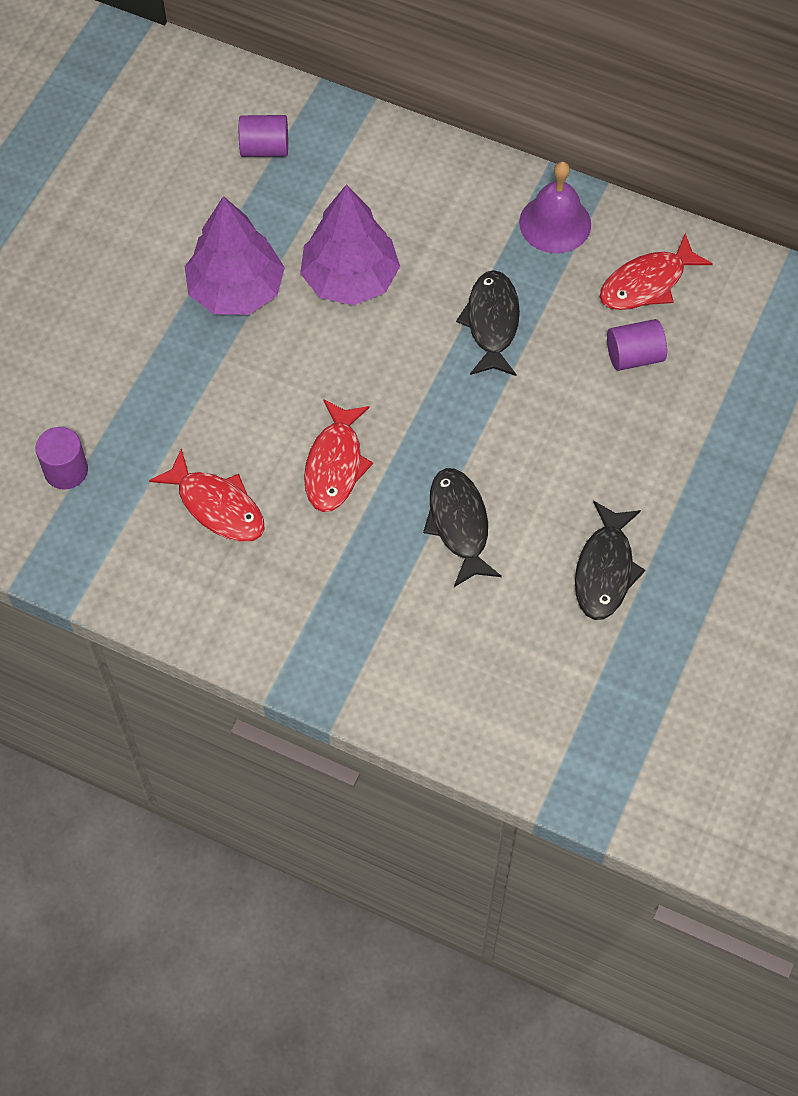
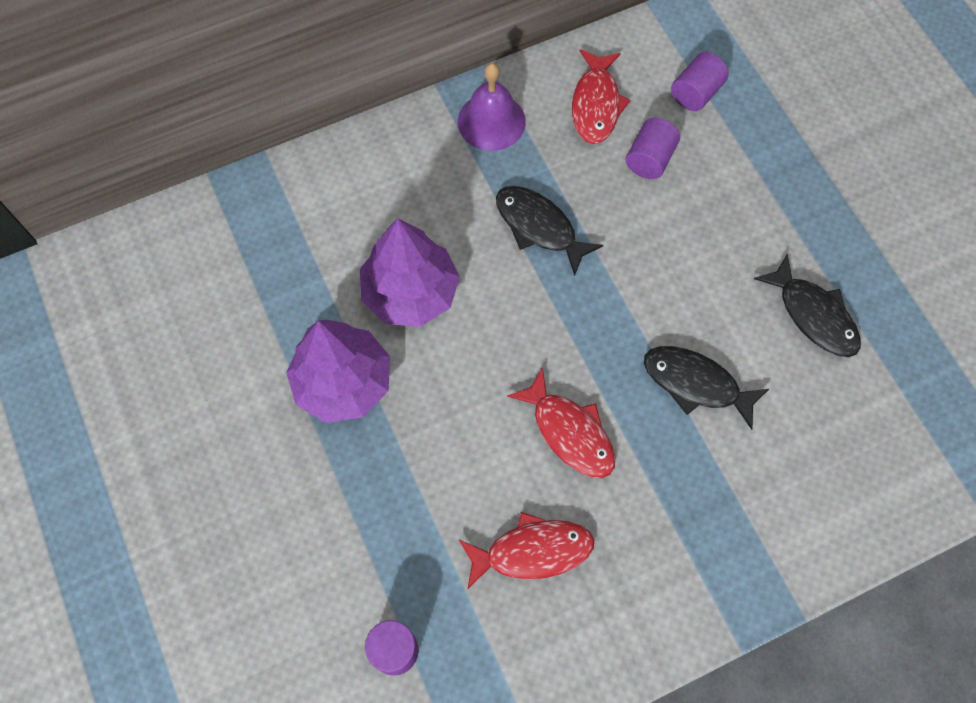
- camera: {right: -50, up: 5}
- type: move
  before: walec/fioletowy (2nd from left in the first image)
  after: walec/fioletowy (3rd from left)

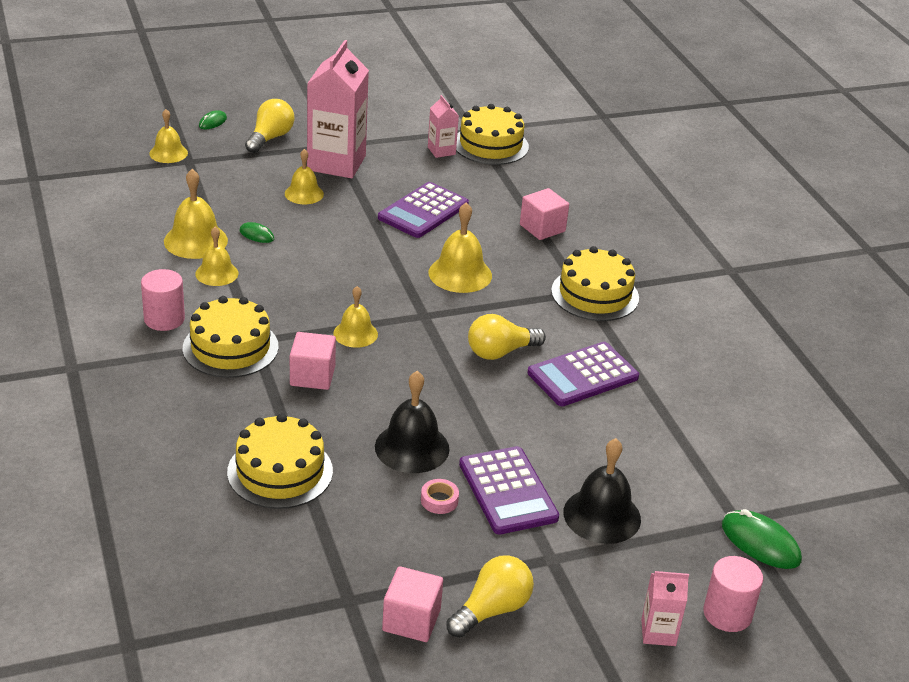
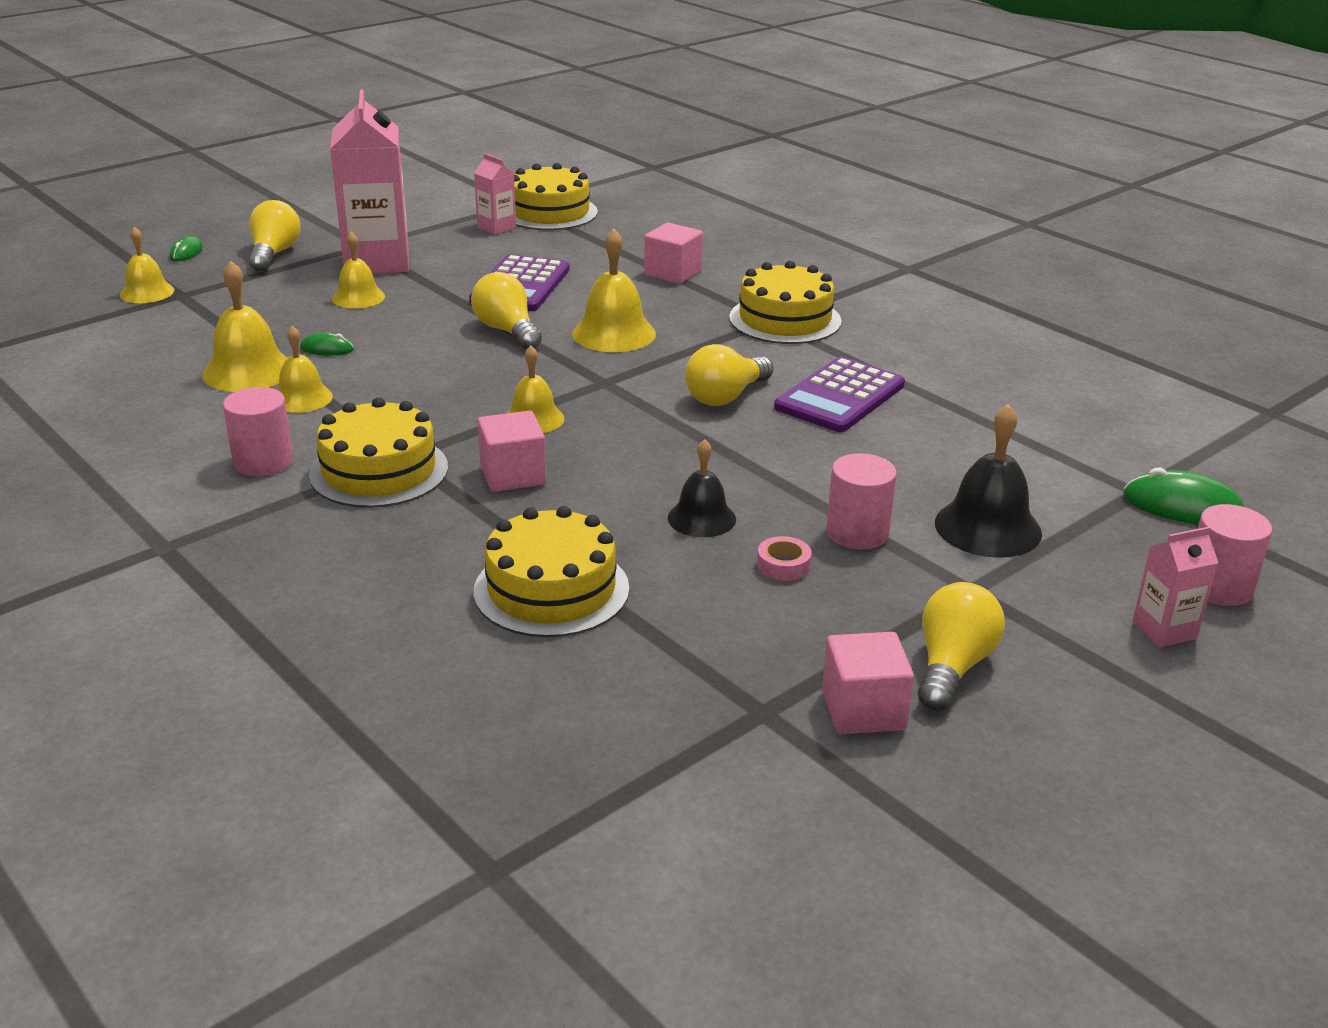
- camera: {right: -20, up: -5}
- type: insert
  after: żarówka/żółty (2nd from left)
- type: resize
  before: dzwonek/czarny (1st from left)
  scale: 0.65
- type: replace
  before: kalkulator/fioletowy (2nd from left)
  after: walec/różowy (2nd from left)

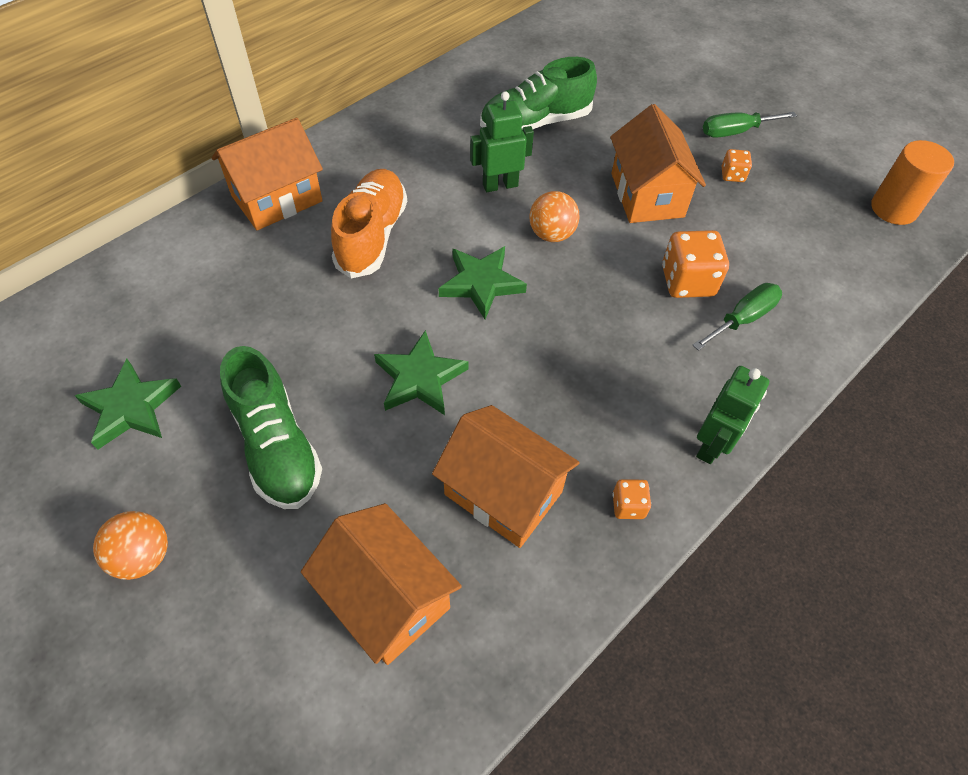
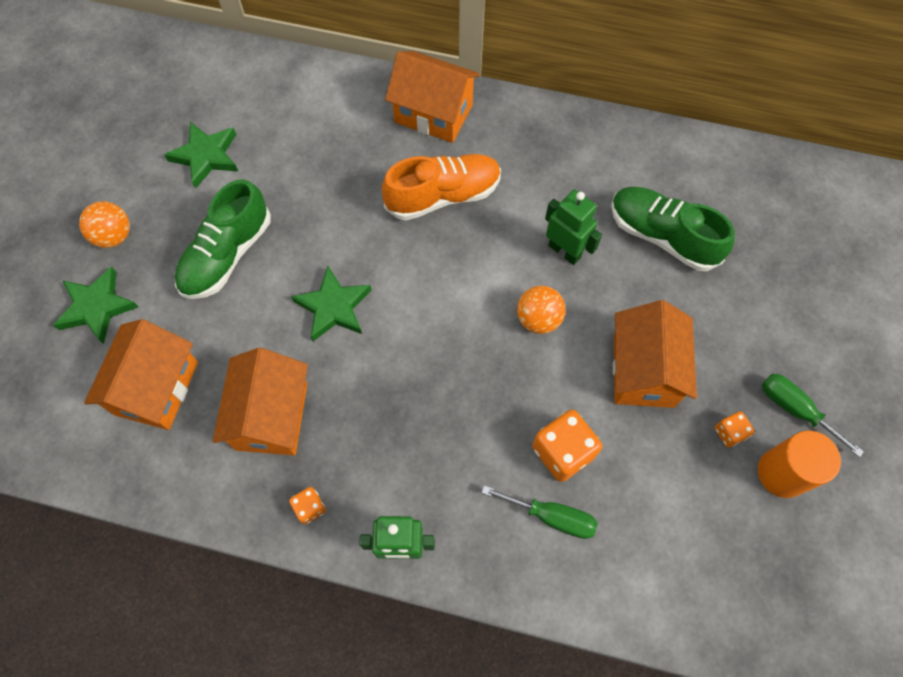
- camera: {right: 60, up: 10}
- type: move
  before: gwiazda/zielony (3rd from left in the first image)
  after: gwiazda/zielony (1st from left)
- type: rotate
  before: domek/pomarańczowy (4th from left)
  turn: -45
- type: move
  before: walec/pomarańczowy

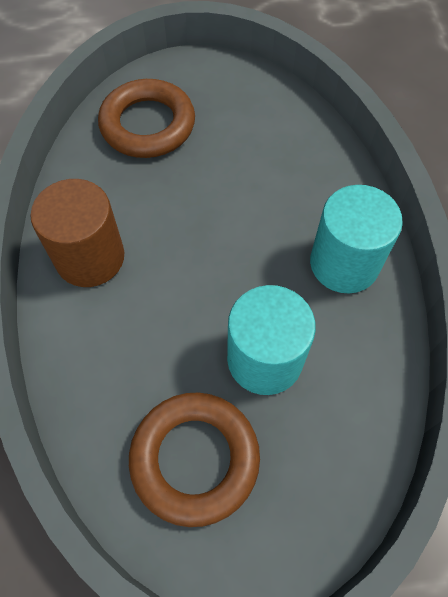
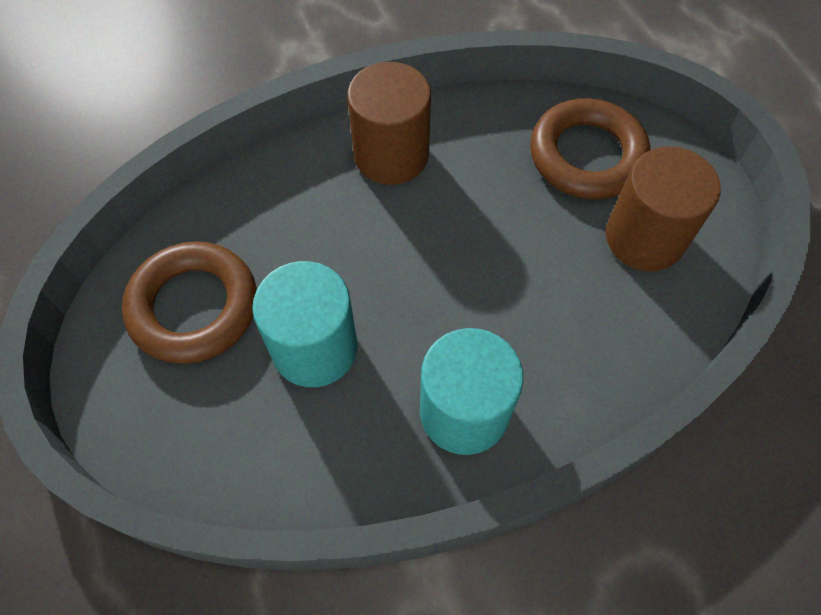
- camera: {right: 75, up: 0}
- type: insert
  after: walec/brązowy (2nd from left)

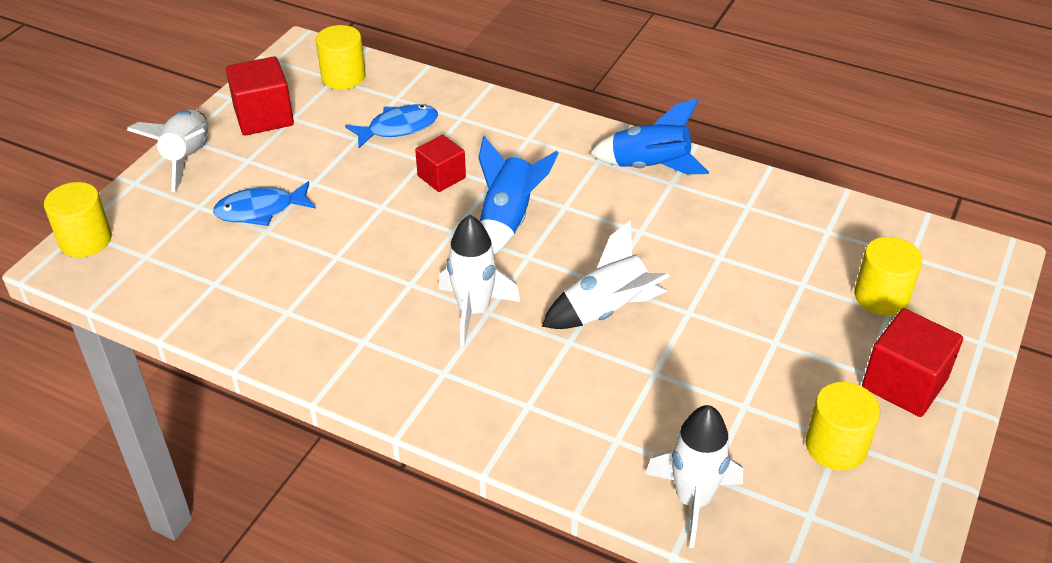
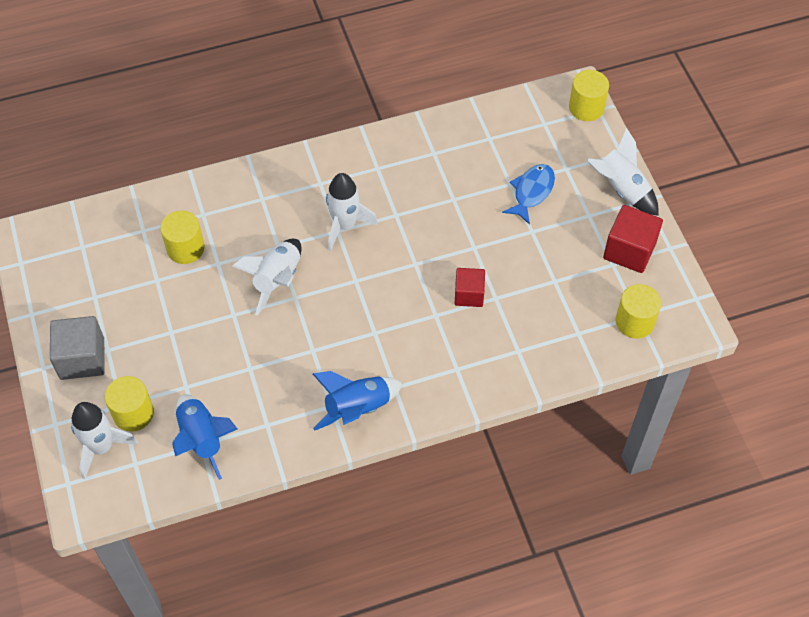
- camera: {right: 135, up: 15}
- type: recolor
  before: sześcian/czerwony (3rd from left)
  after: sześcian/szary
- type: move
  before: rakieta/biały (4th from left in the first image)
  after: rakieta/biały (1st from left)
- type: move
  before: walec/żółty (3rd from left in the first image)
  after: walec/żółty (2nd from left)
- type: move
  before: rakieta/niebieski (1st from left)
- type: delete
  before: ryba/niebieski (2nd from left)

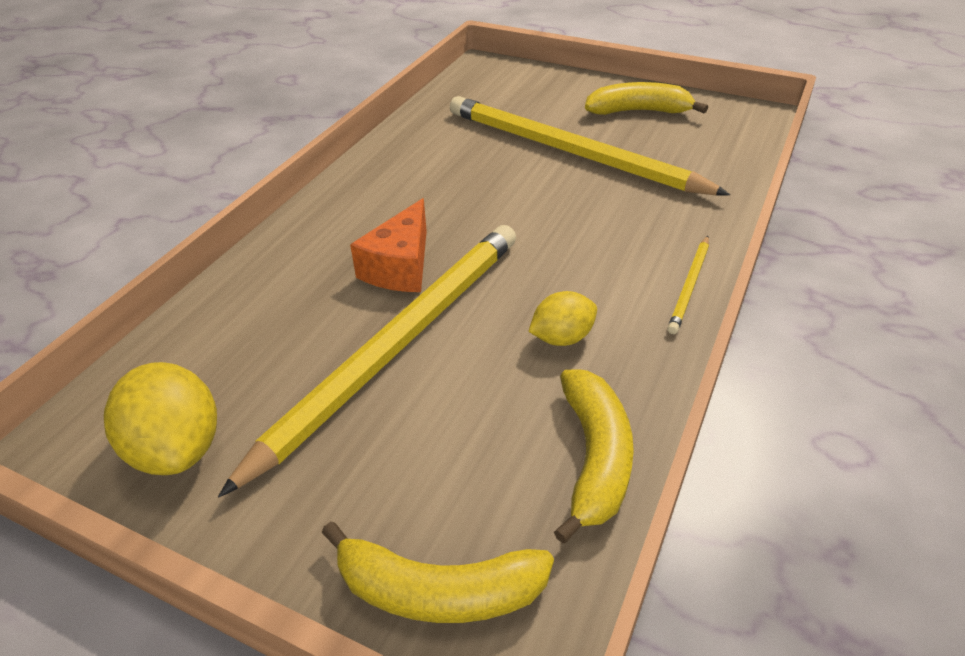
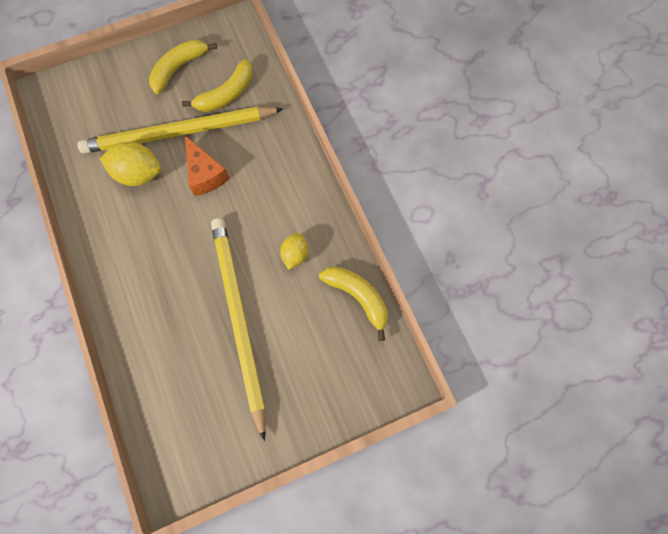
- camera: {right: -50, up: 30}
- type: move
  before: cytryna/żółty (1st from left)
- type: move
  before: banan/żółty (1st from left in the first image)
  after: banan/żółty (2nd from left)
- type: move
  before: ser/pomarańczowy
- type: delete
  before: ołówek/żółty (3rd from left)

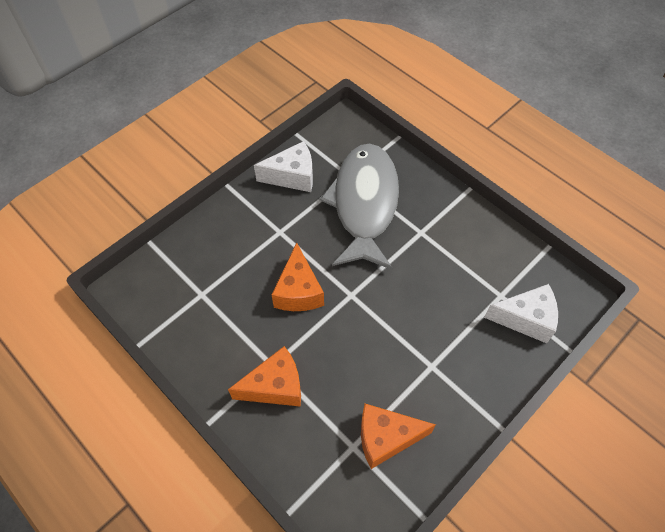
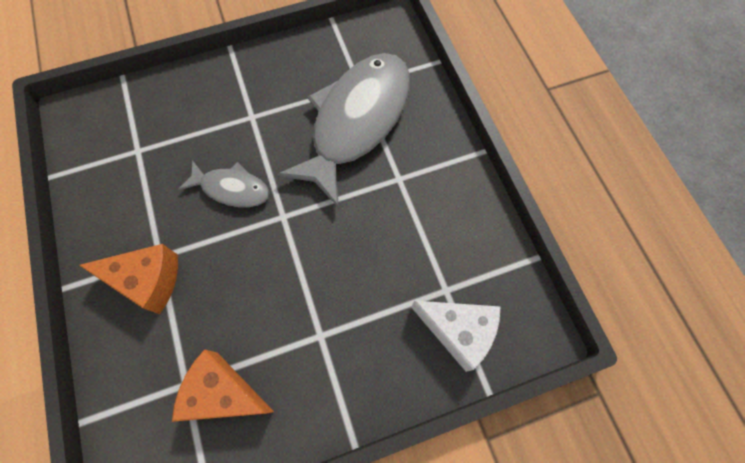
- camera: {right: 25, up: 10}
- type: replace
  before: ser/pomarańczowy (2nd from left)
  after: ryba/szary (1st from left)
- type: delete
  before: ser/biały (1st from left)

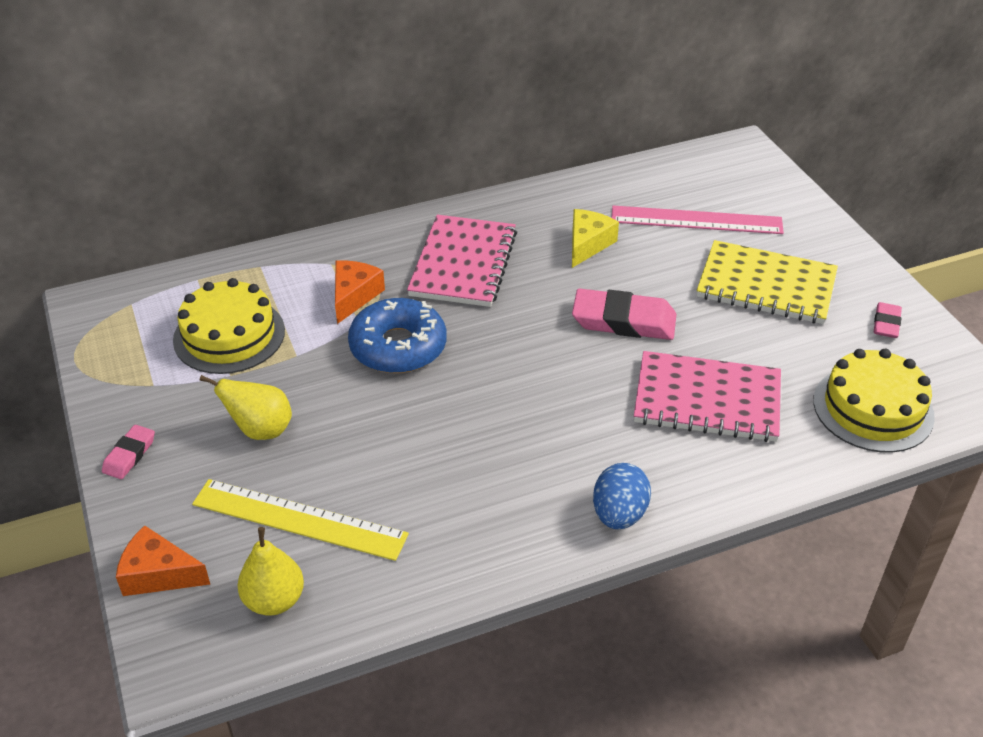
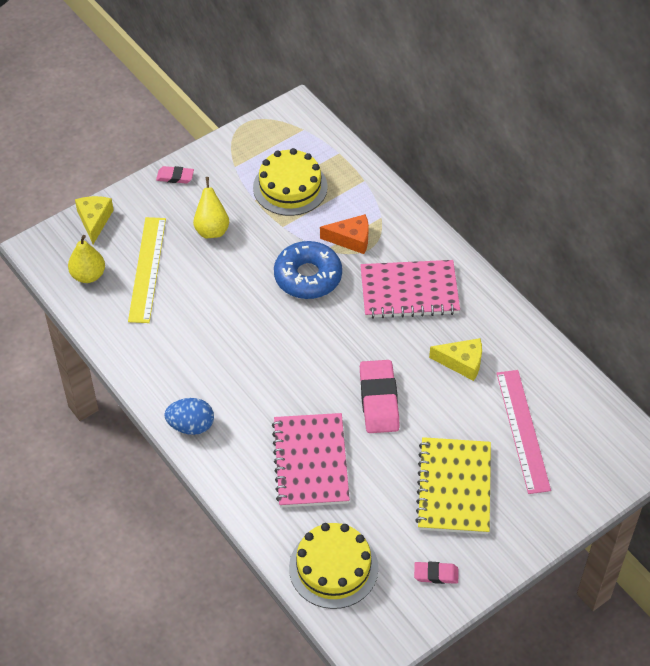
- camera: {right: 75, up: 10}
- type: recolor
  before: ser/pomarańczowy (1st from left)
  after: ser/żółty (1st from left)

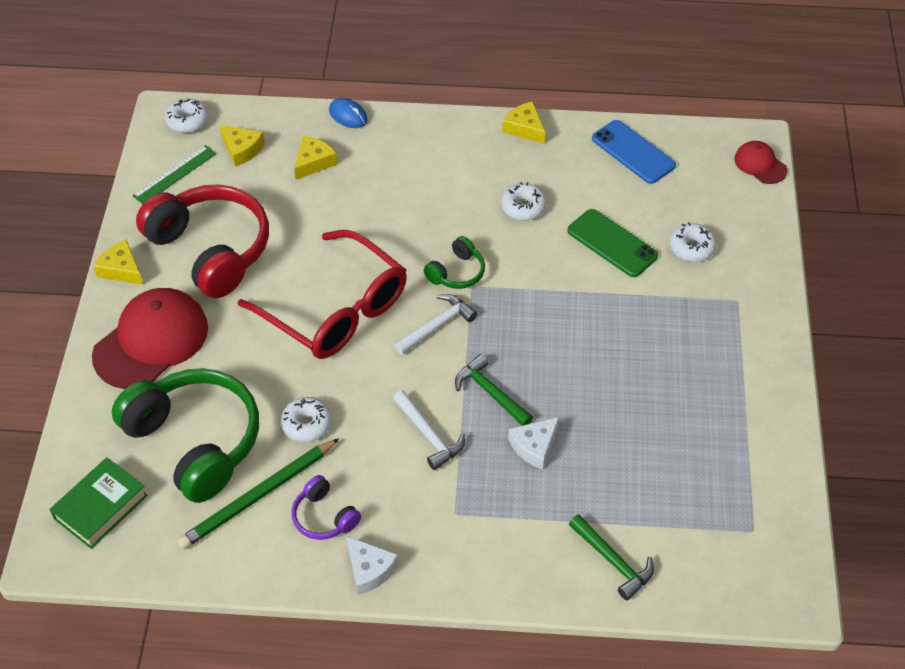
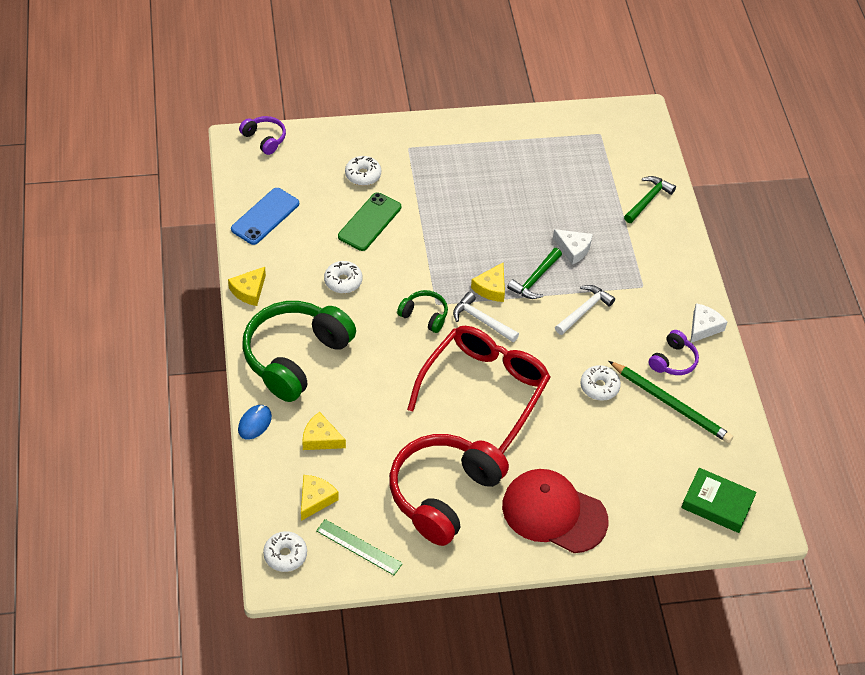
- camera: {right: -105, up: 0}
- type: replace
  before: czapka/czerwony (2nd from left)
  after: słuchawki/fioletowy (1st from left)
- type: move
  before: słuchawki/zielony (1st from left)
- type: move
  before: ser/żółty (1st from left in the first image)
  after: ser/żółty (4th from left)

